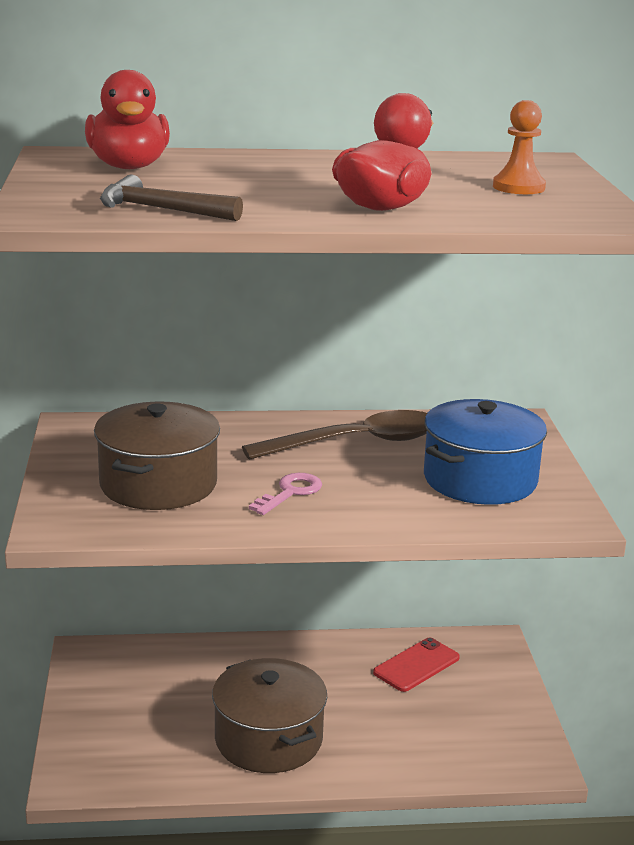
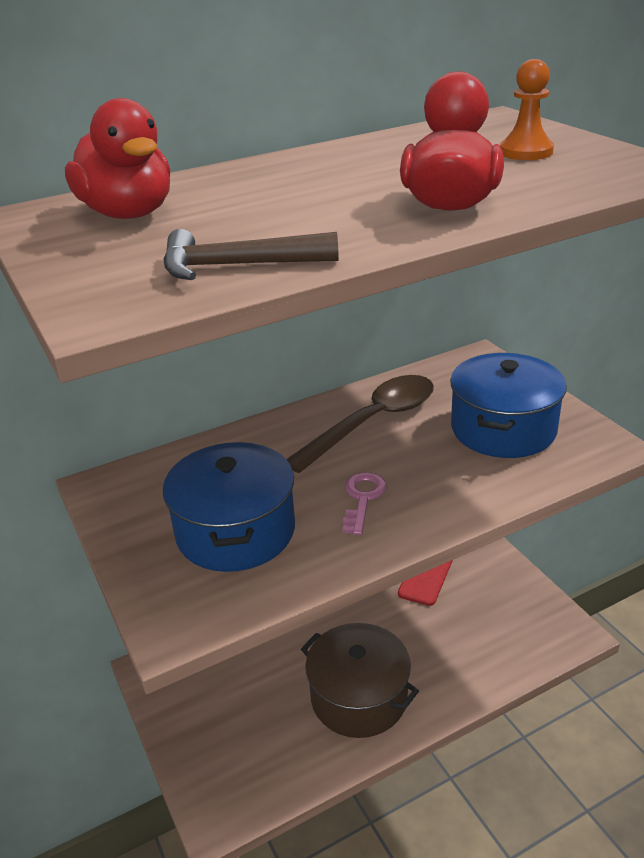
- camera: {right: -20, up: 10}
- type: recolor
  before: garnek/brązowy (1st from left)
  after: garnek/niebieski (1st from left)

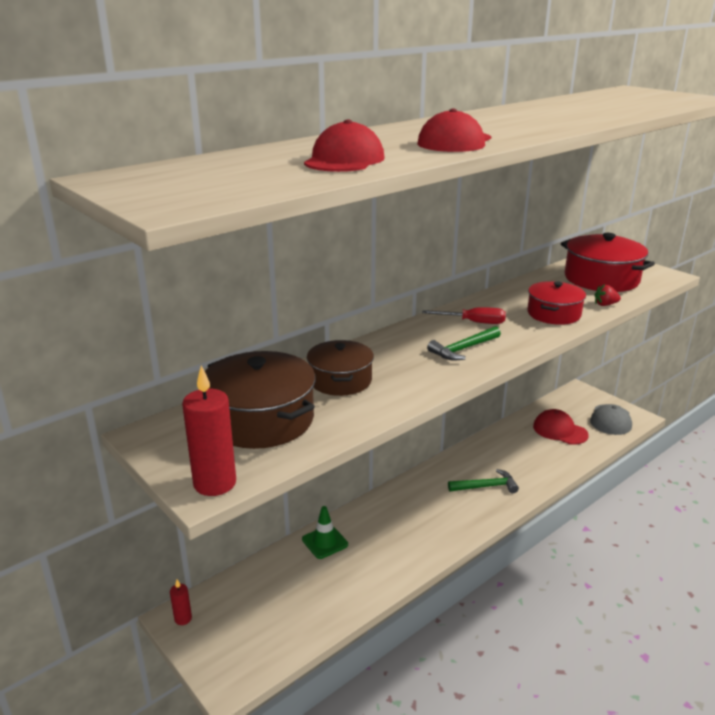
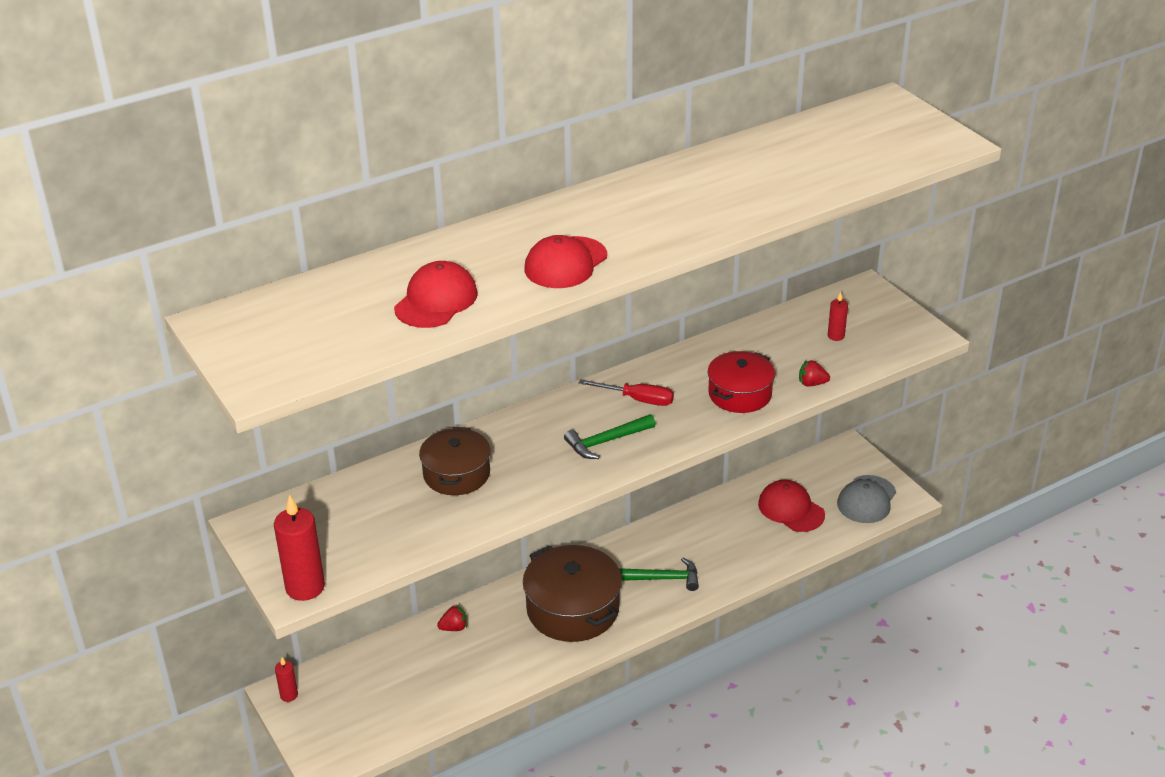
- camera: {right: 10, up: 10}
- type: replace
  before: pachołek/zielony
  after: truskawka/czerwony (1st from left)
- type: move
  before: garnek/brązowy (1st from left in the first image)
  after: garnek/brązowy (2nd from left)
- type: replace
  before: garnek/czerwony (2nd from left)
  after: świeca/czerwony (3rd from left)

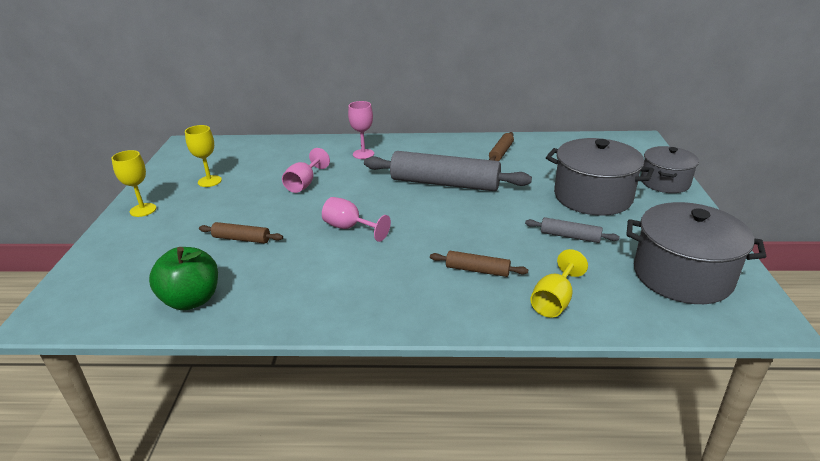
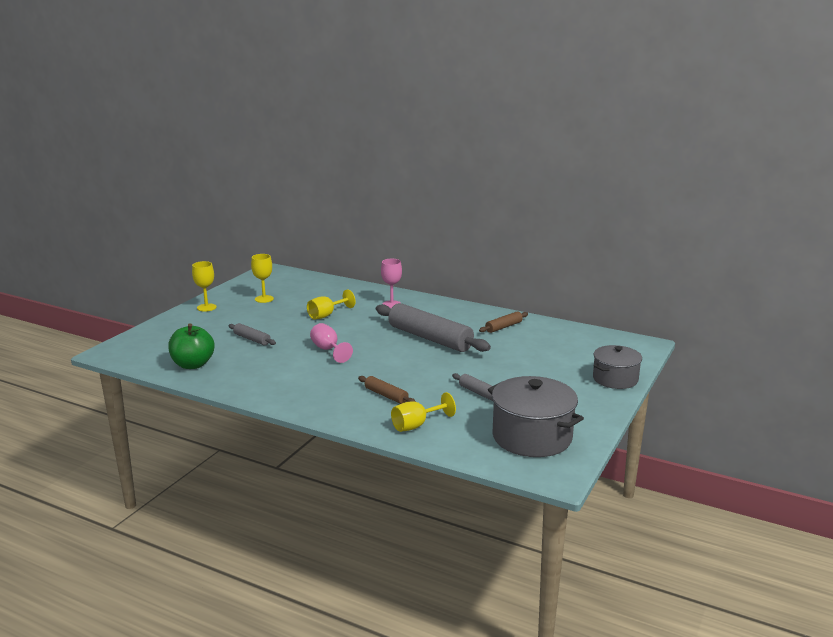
- camera: {right: 25, up: -10}
- type: recolor
  before: wałek do ciasta/brązowy (1st from left)
  after: wałek do ciasta/szary (1st from left)
- type: recolor
  before: kielich/różowy (1st from left)
  after: kielich/żółty (3rd from left)
- type: delete
  before: garnek/szary (1st from left)

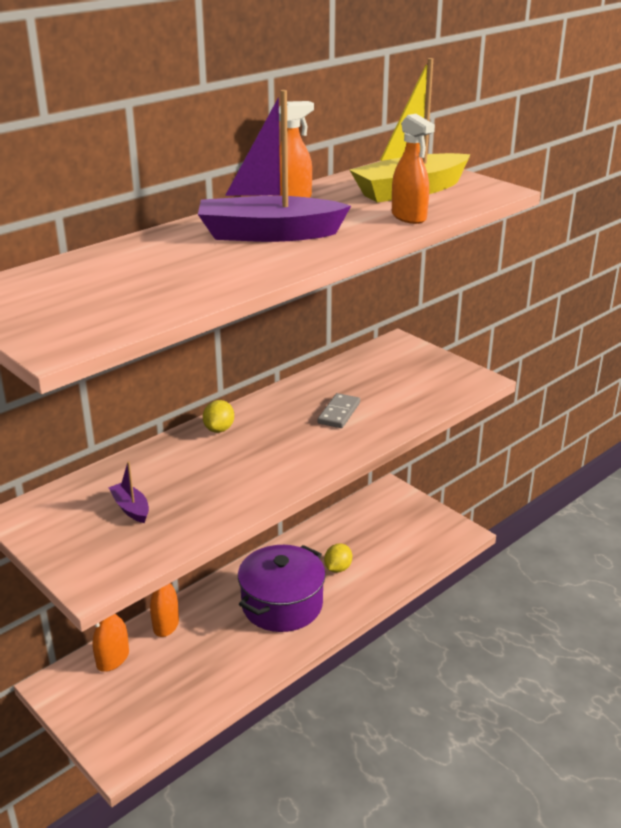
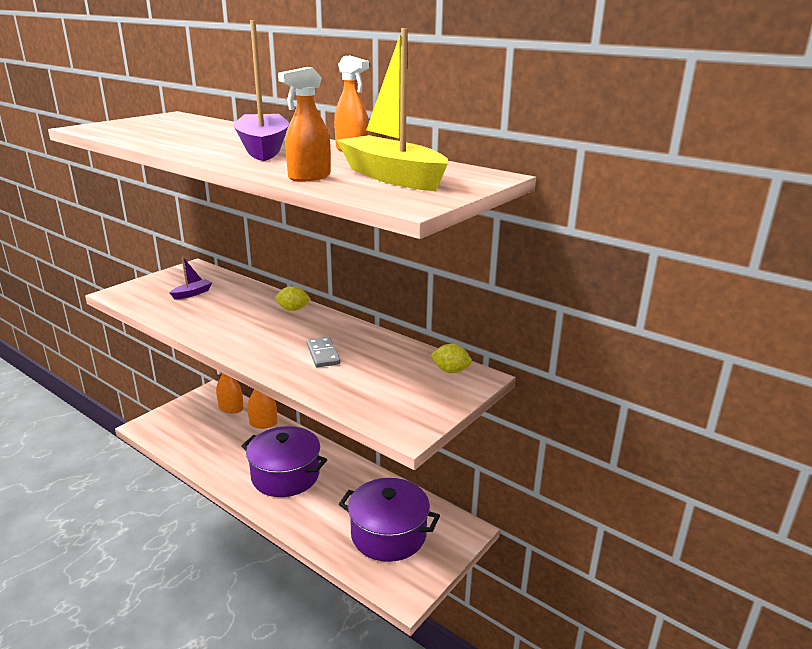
- camera: {right: 80, up: -5}
- type: rotate
  before: kostka domina/szary
  turn: 60
- type: insert
  after: garnek/fioletowy (2nd from left)
- type: move
  before: cytryna/żółty (2nd from left)

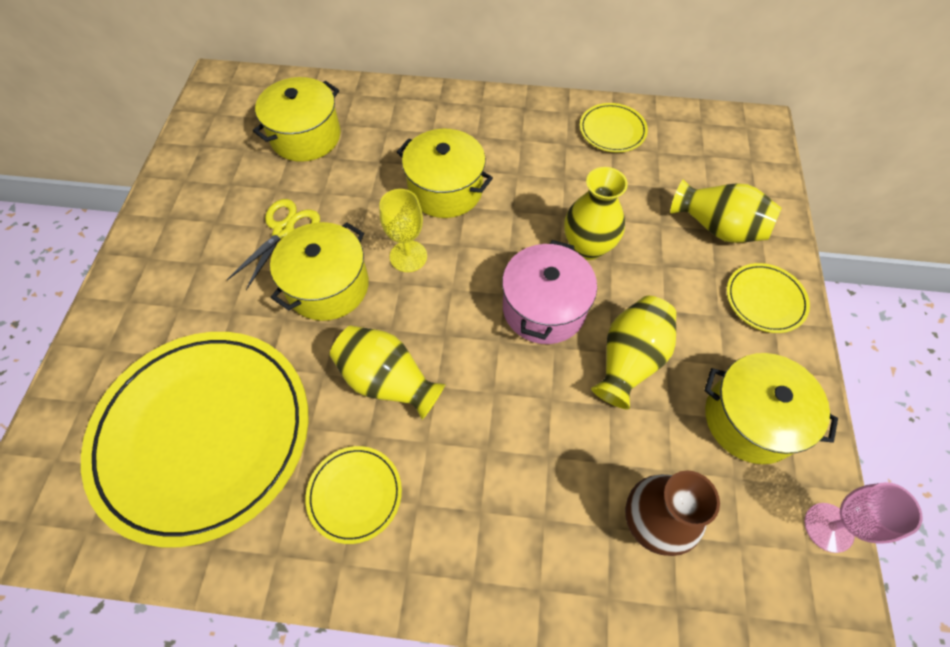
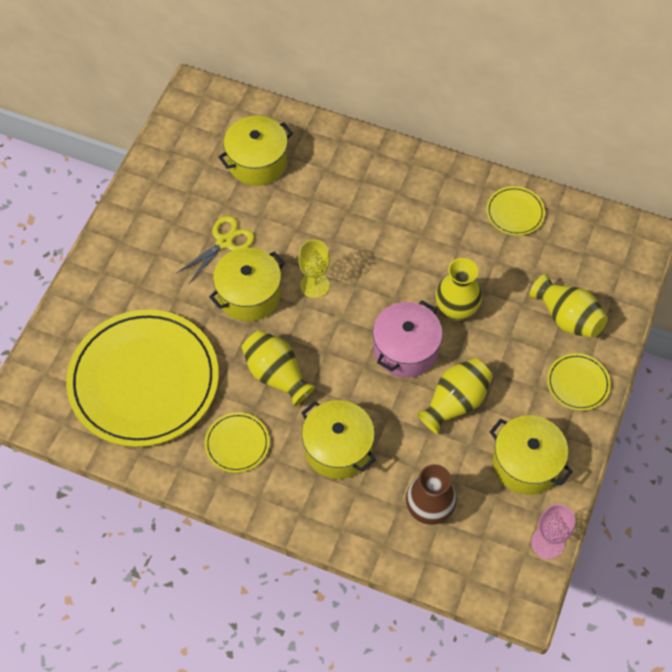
- camera: {right: 15, up: 0}
- type: move
  before: garnek/żółty (3rd from left)

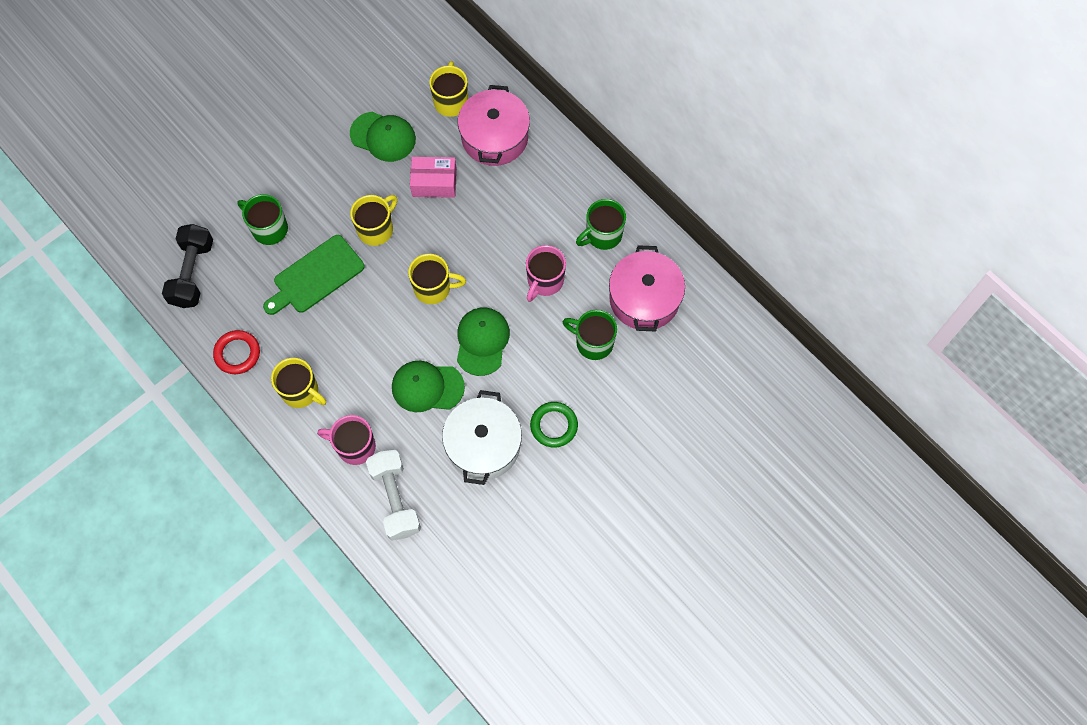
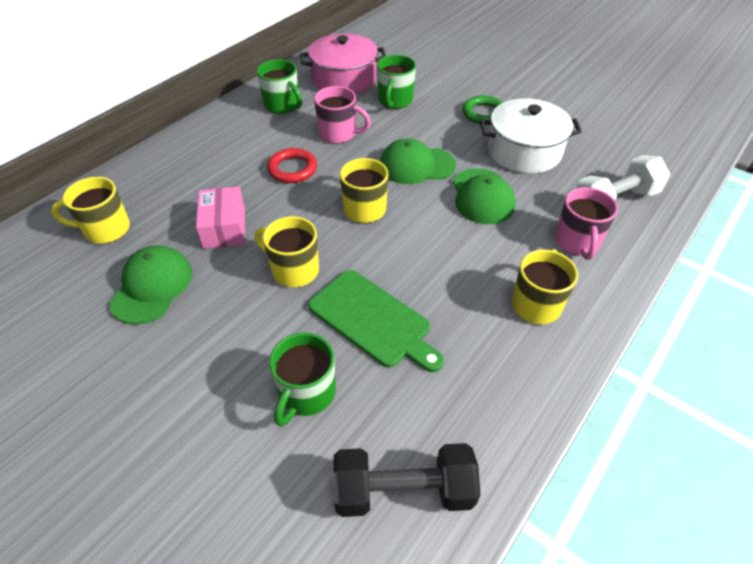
- camera: {right: -100, up: -20}
- type: move
  before: pierścień/czerwony
- type: delete
  before: garnek/różowy (1st from left)

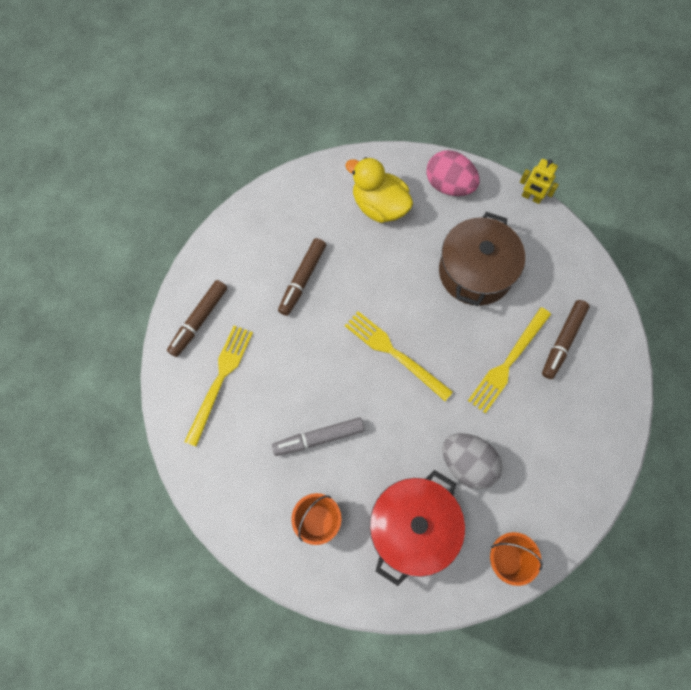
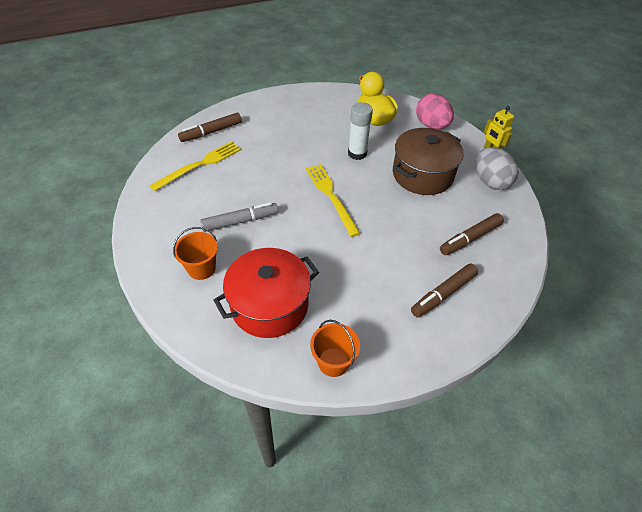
- camera: {right: 25, up: -20}
- type: rotate
  before: flamaster/szary
  turn: 150
- type: insert
  after: klej w sztyfcie/biały
- type: move
  before: flamaster/brązowy (2nd from left)
- type: move
  before: jajko/szary
- type: delete
  before: widelec/żółty (3rd from left)

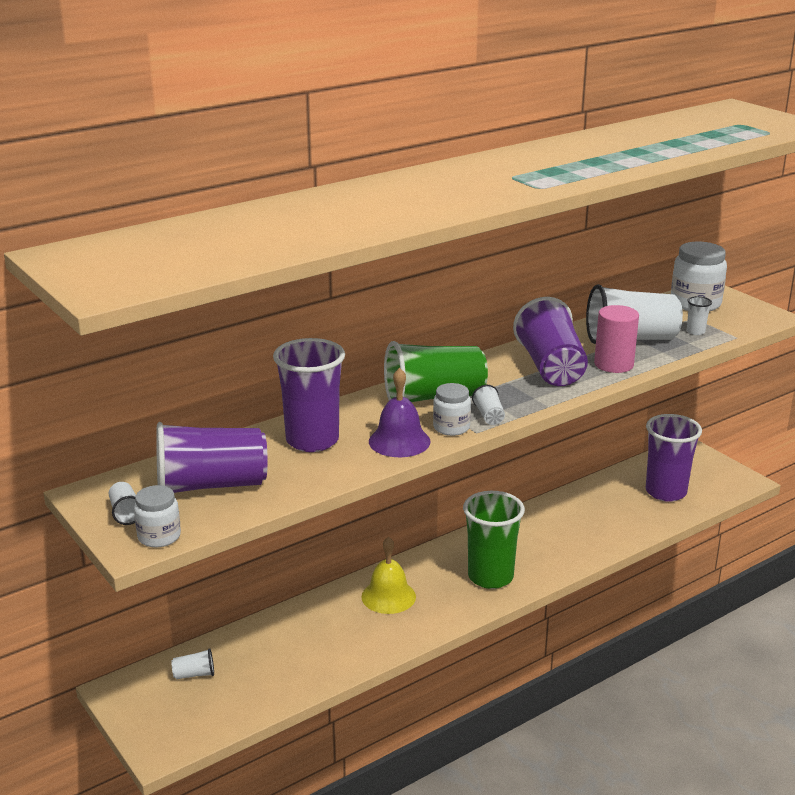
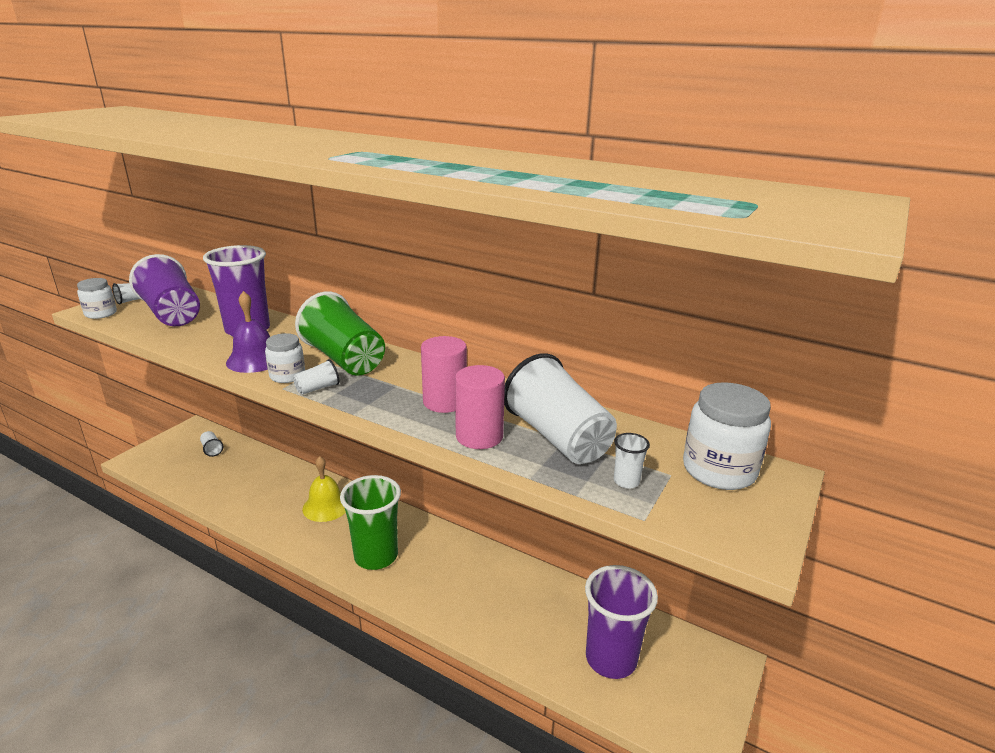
- camera: {right: 65, up: 0}
- type: replace
  before: szklanka/fioletowy (3rd from left)
  after: walec/różowy (1st from left)

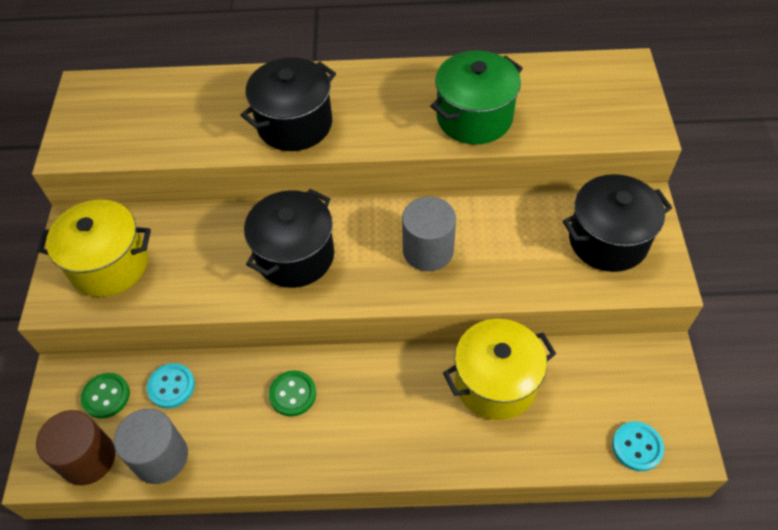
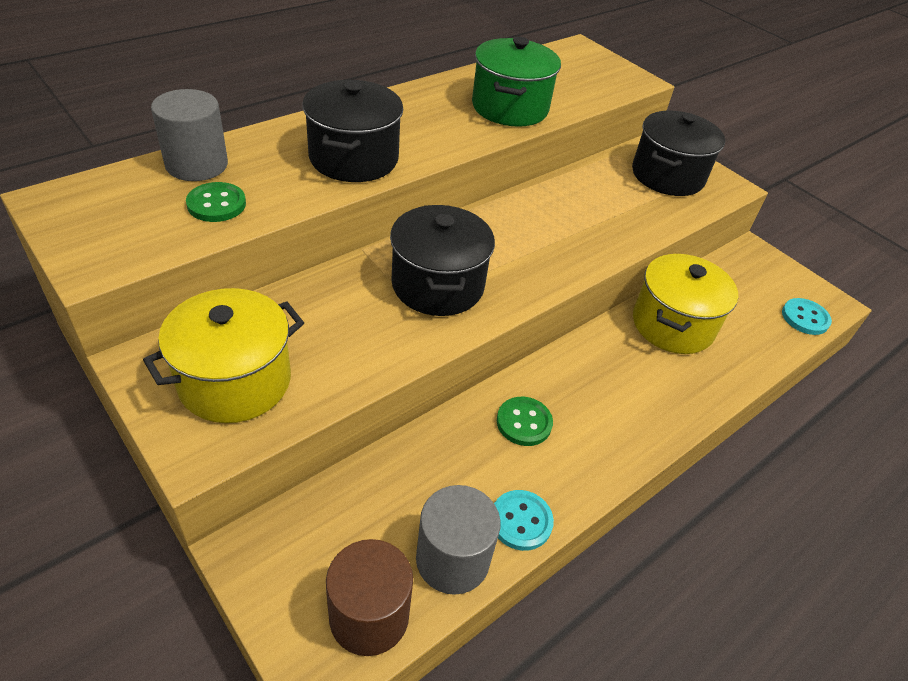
- camera: {right: -45, up: -10}
- type: move
  before: walec/szary (2nd from left in the first image)
  after: walec/szary (1st from left)
- type: move
  before: guzik/zielony (1st from left)
- type: move
  before: guzik/turkusowy (1st from left)

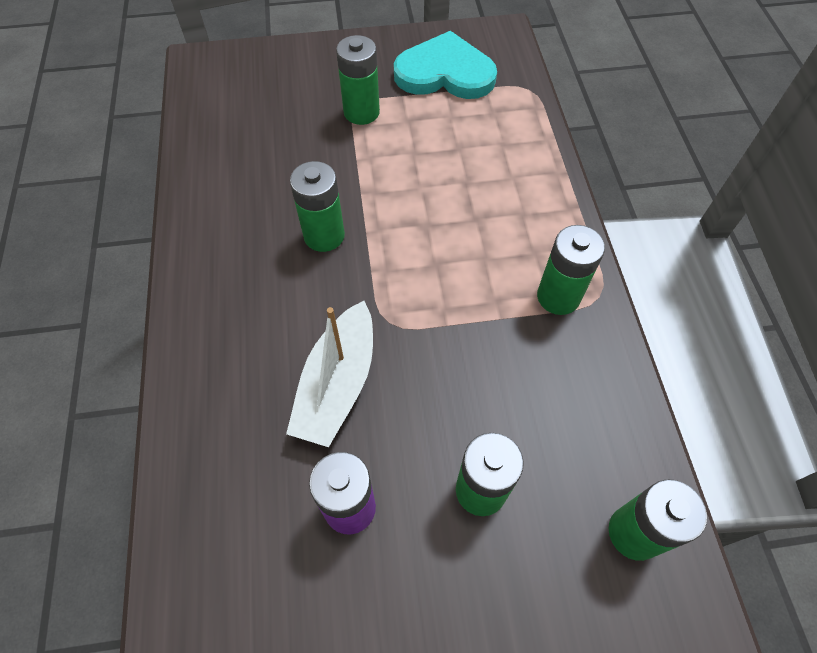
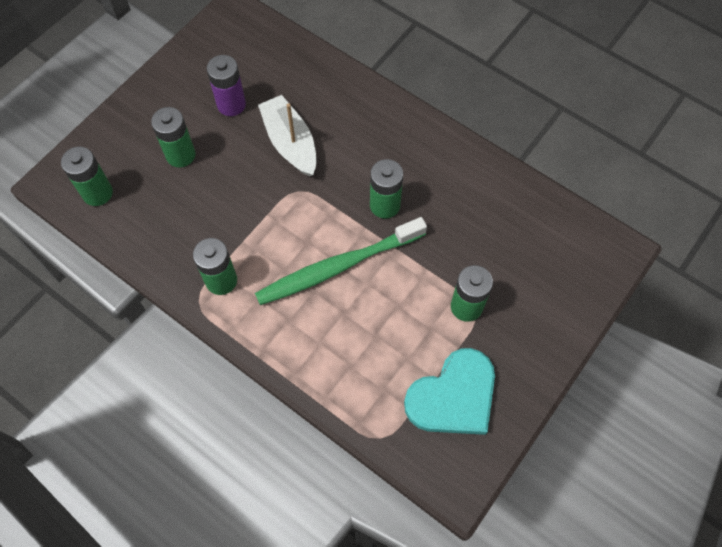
- camera: {right: 135, up: 5}
- type: insert
  after: szczoteczka do zębów/zielony

